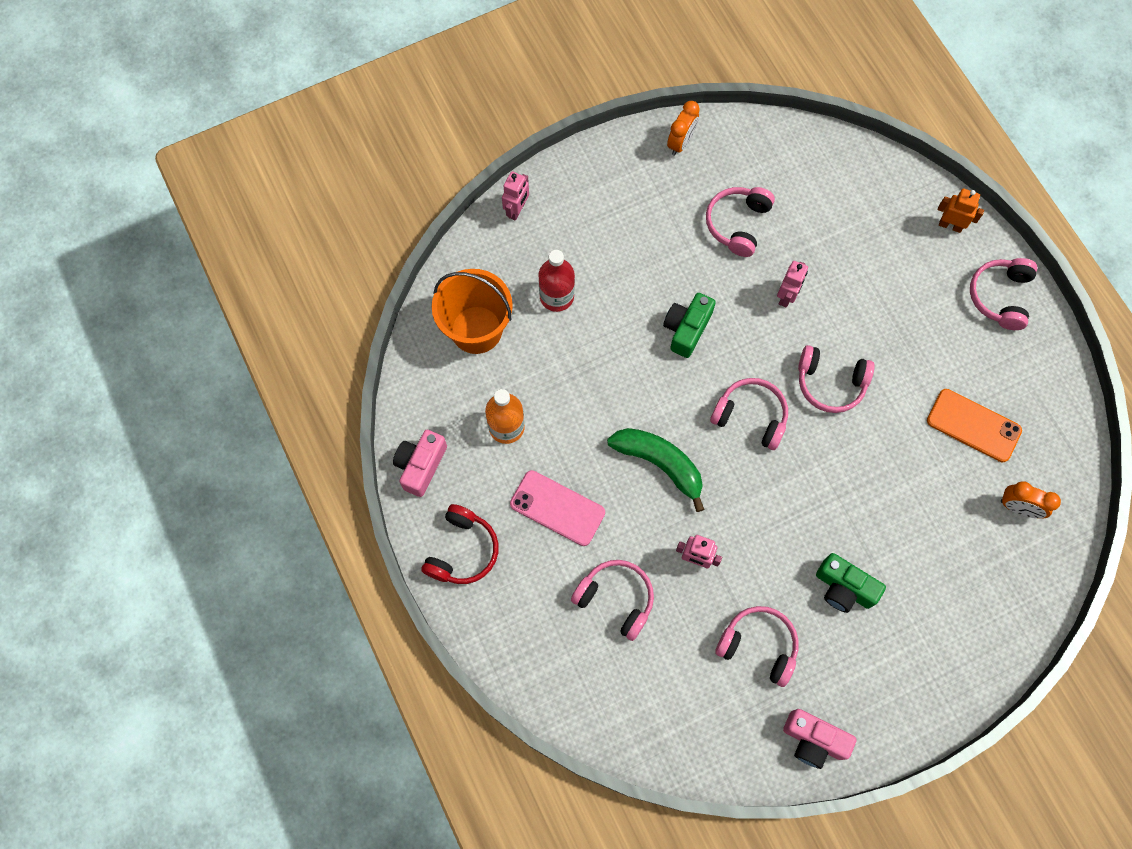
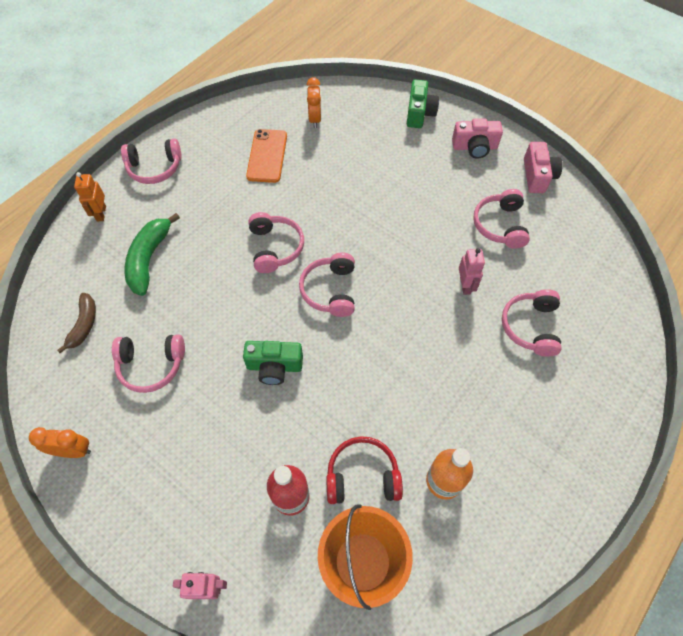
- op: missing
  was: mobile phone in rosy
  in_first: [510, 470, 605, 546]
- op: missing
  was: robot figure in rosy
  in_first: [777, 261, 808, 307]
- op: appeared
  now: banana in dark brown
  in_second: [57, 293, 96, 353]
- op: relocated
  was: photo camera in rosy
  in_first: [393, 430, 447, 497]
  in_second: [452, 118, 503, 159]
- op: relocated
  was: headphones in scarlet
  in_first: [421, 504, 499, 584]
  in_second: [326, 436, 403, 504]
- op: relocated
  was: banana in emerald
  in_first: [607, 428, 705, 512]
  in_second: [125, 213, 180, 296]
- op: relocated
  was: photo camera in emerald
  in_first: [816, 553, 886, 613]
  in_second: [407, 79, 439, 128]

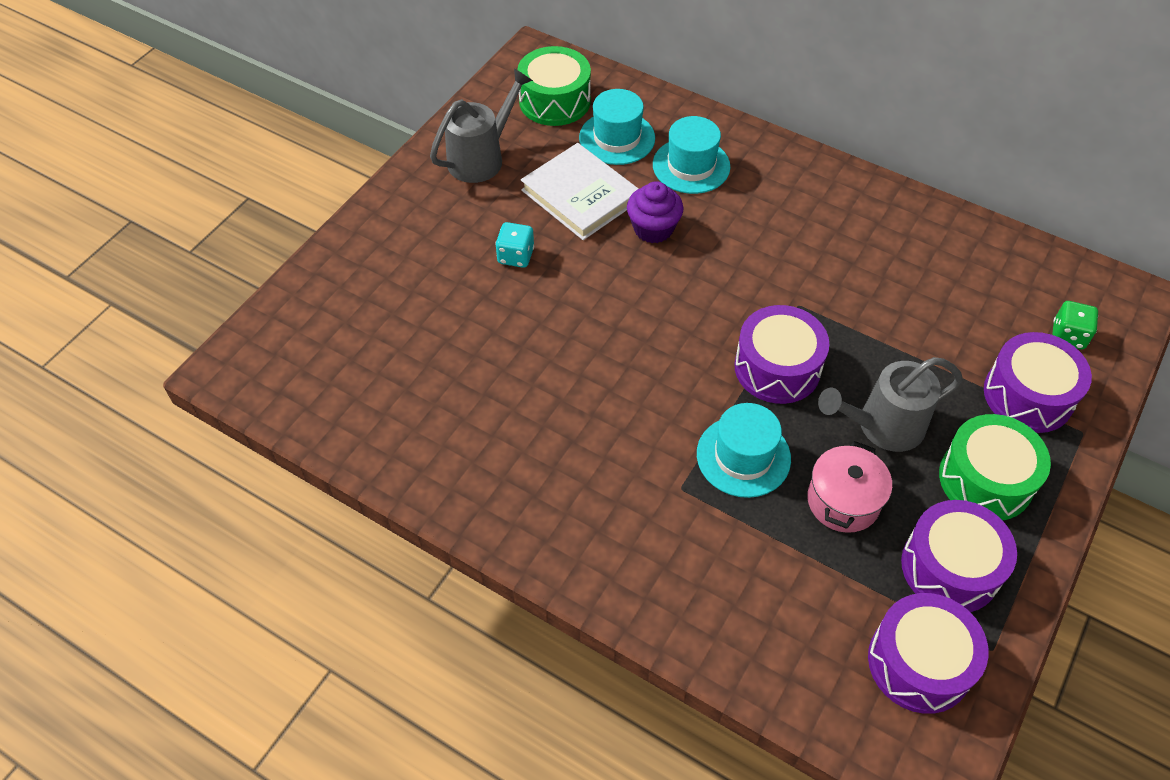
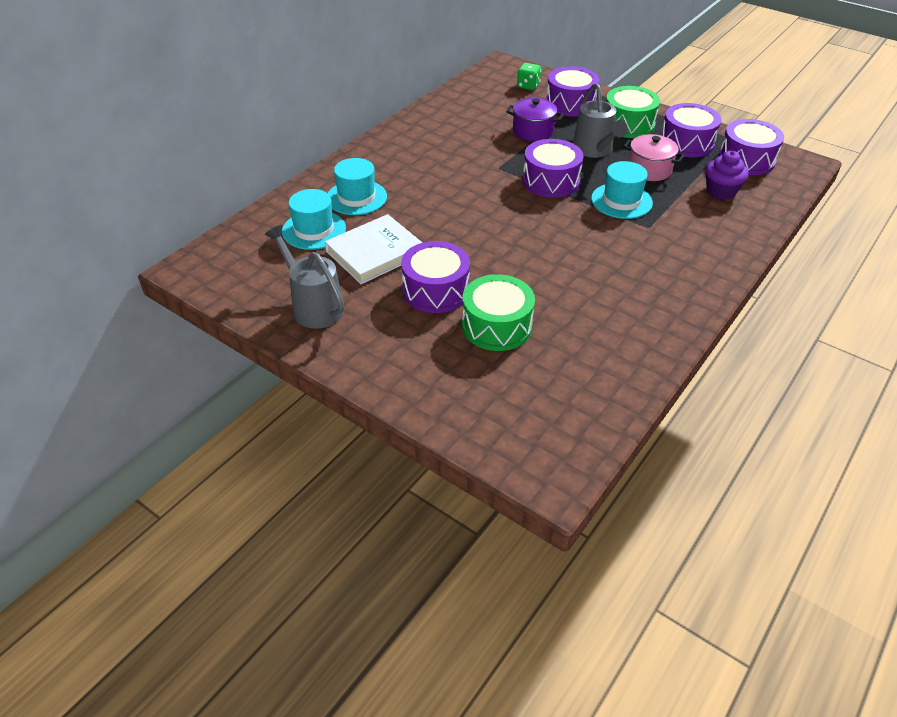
- op: appeared
  now: cooking pot in violet
  in_second: [507, 98, 563, 141]
- op: relocated
  was: snare drum in emerald
  in_first: [517, 46, 591, 126]
  in_second: [462, 274, 535, 351]
- op: relocated
  was: muffin in violet
  in_first: [627, 181, 684, 243]
  in_second: [706, 151, 749, 200]
- op: exchanged
  was: die in aqua
  now: snare drum in violet
  in_first: [495, 222, 534, 268]
  in_second: [401, 241, 470, 313]

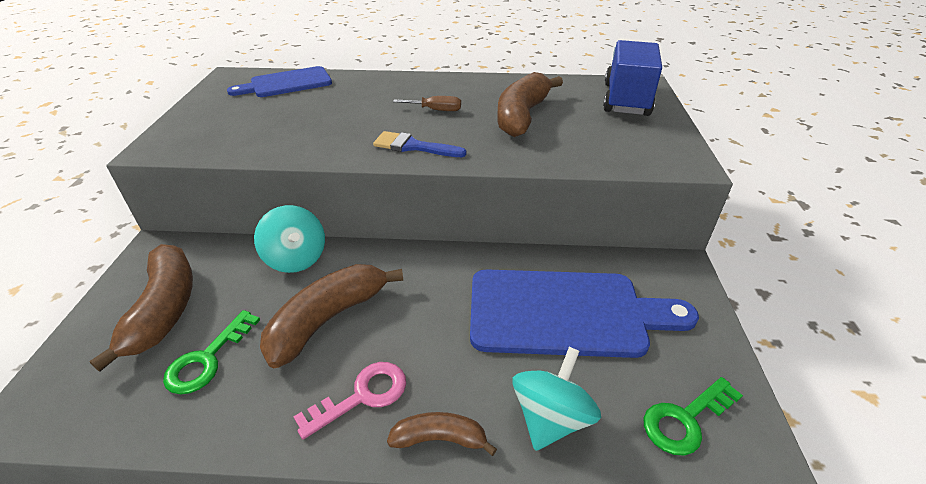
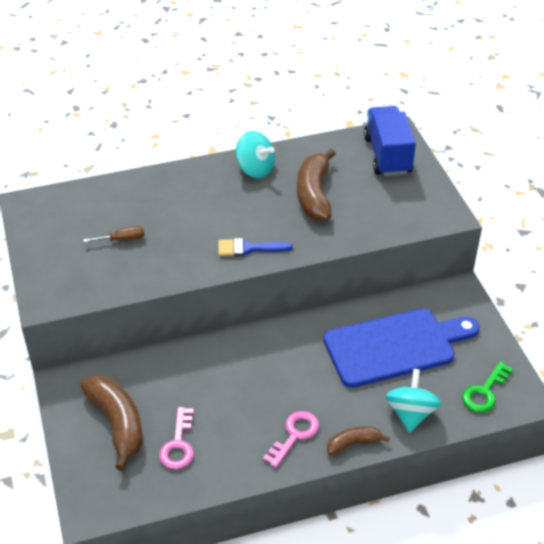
- op: missing
  was: chopping board in blue
  in_first: [227, 66, 332, 97]
- op: missing
  was: banana in dark brown
  in_first: [260, 264, 403, 368]
- op: relocated
  was: toy top in aqua
  in_first: [254, 205, 325, 273]
  in_second: [236, 131, 275, 178]
- op: relocated
  was: flat screwdriver in dark brown
  in_first: [393, 96, 461, 111]
  in_second: [83, 226, 145, 242]
- op: colour
  was: key in emerald
  now: key in rosy
  in_first: [163, 310, 260, 394]
  in_second: [159, 407, 194, 470]

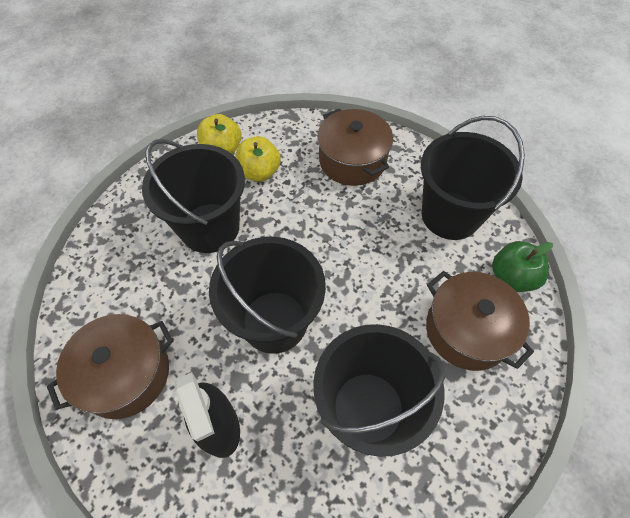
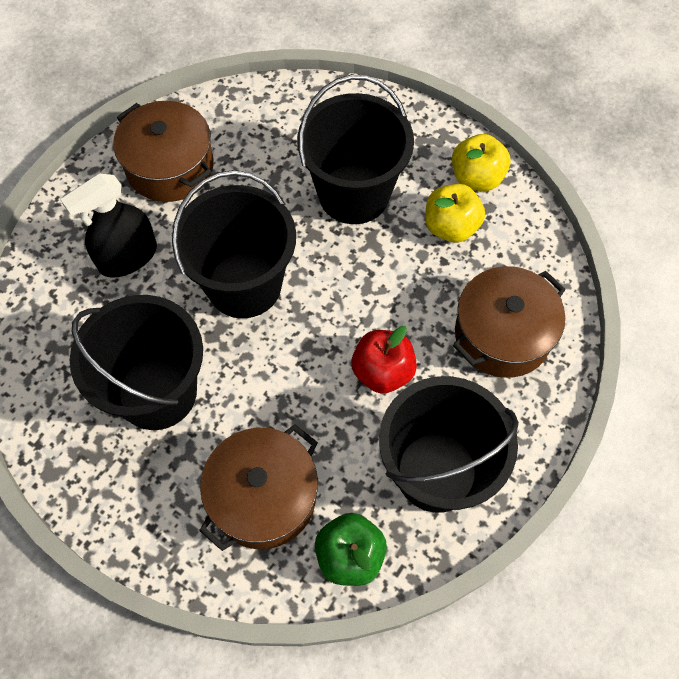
- op: appeared
  now: toy apple in scarlet
  in_second: [351, 326, 417, 393]

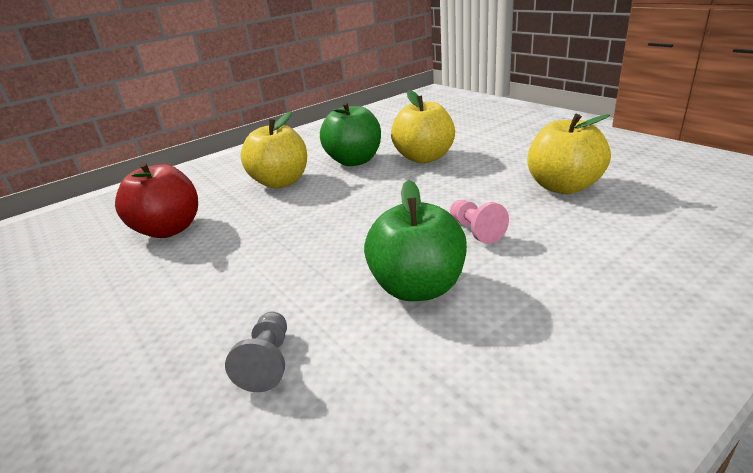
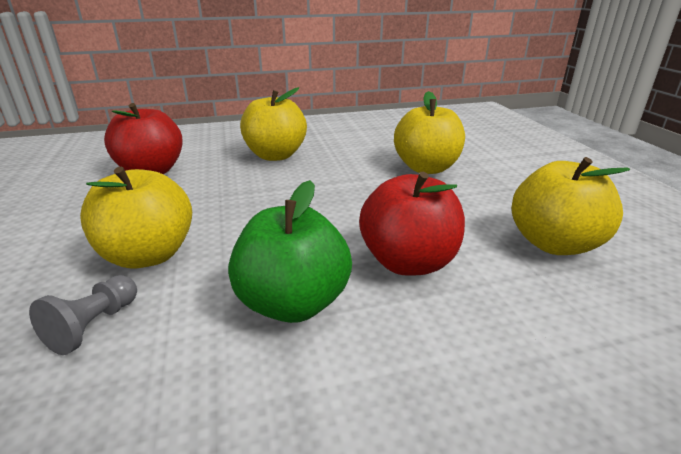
- op: missing
  was: toy apple in emerald
  in_first: [320, 102, 381, 166]
- op: appeared
  now: toy apple in yellow
  in_second: [80, 167, 192, 269]
- op: exchanged
  was: chess pawn in rosy
  now: toy apple in scarlet
  in_first: [450, 200, 509, 244]
  in_second: [359, 172, 465, 276]

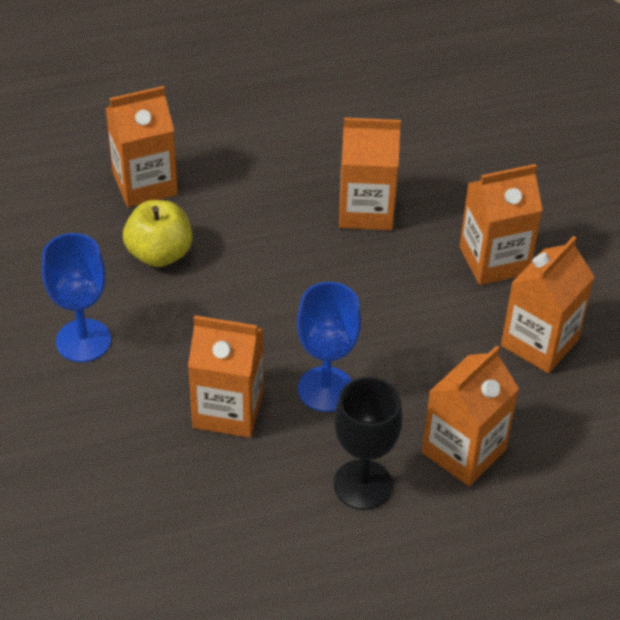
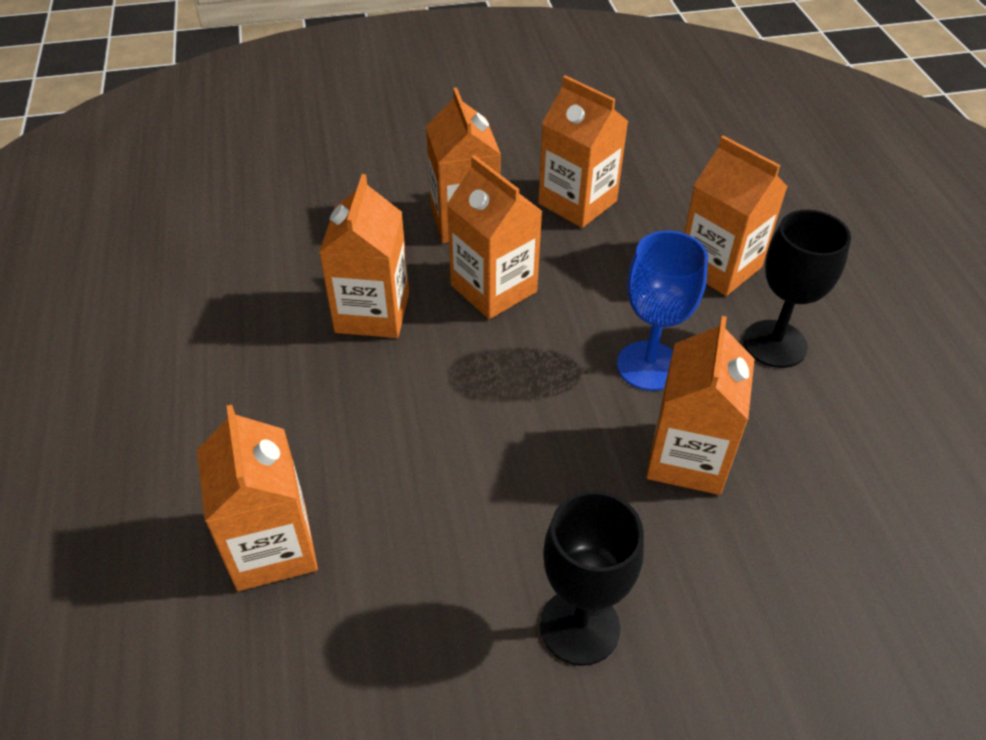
- op: missing
  was: toy apple in yellow
  in_first: [123, 200, 193, 267]
- op: appeared
  now: milk carton in orange-coloured
  in_second: [447, 155, 543, 319]
- op: colour
  was: wine glass in blue
  now: wine glass in black
  in_first: [42, 233, 111, 362]
  in_second: [540, 491, 644, 666]

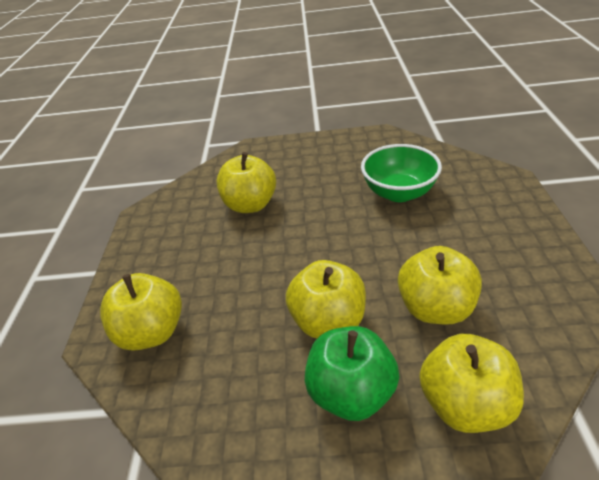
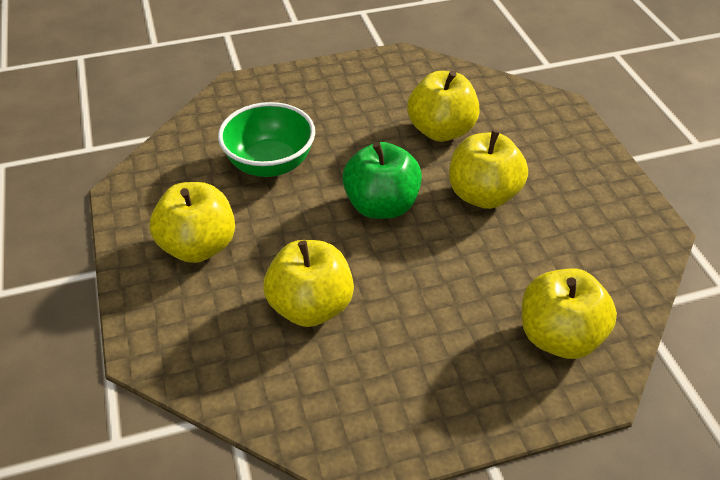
- op: relocated
  was: toy apple in emerald
  in_first: [305, 326, 399, 421]
  in_second: [342, 142, 422, 219]
- op: relocated
  was: toy apple in yellow
  in_first: [420, 334, 524, 433]
  in_second: [150, 182, 235, 263]

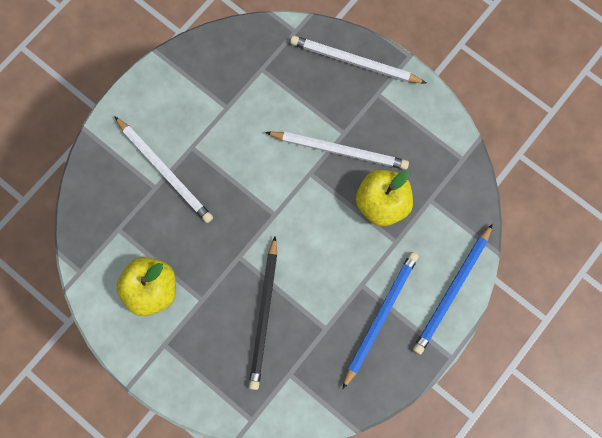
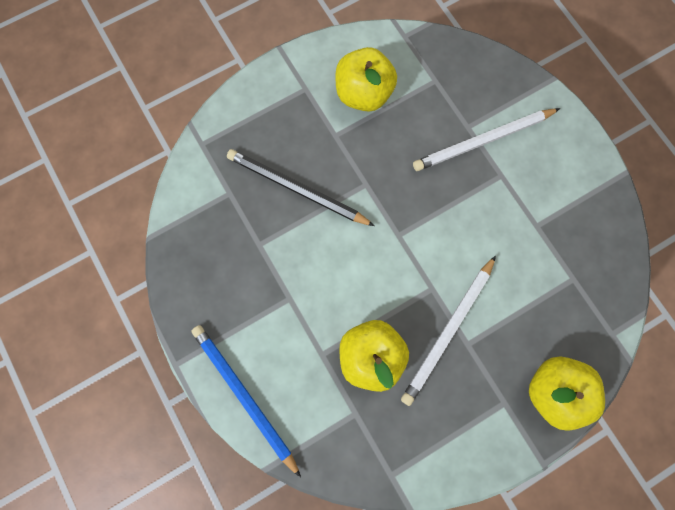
- op: missing
  was: lead pencil in blue
  in_first: [343, 252, 419, 389]
- op: exchanged
  was: lead pencil in white
  now: toy apple in yellow
  in_first: [290, 36, 426, 84]
  in_second: [529, 356, 605, 431]

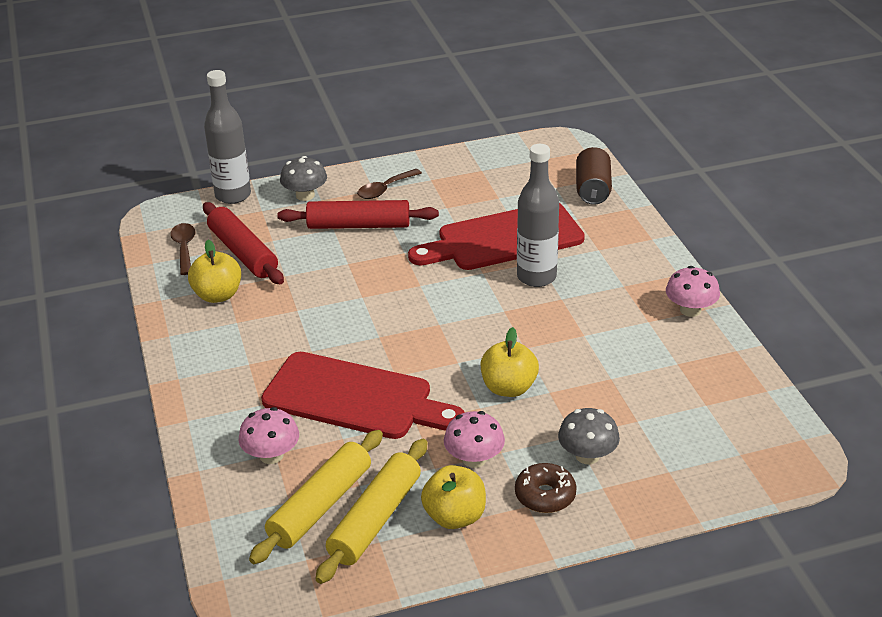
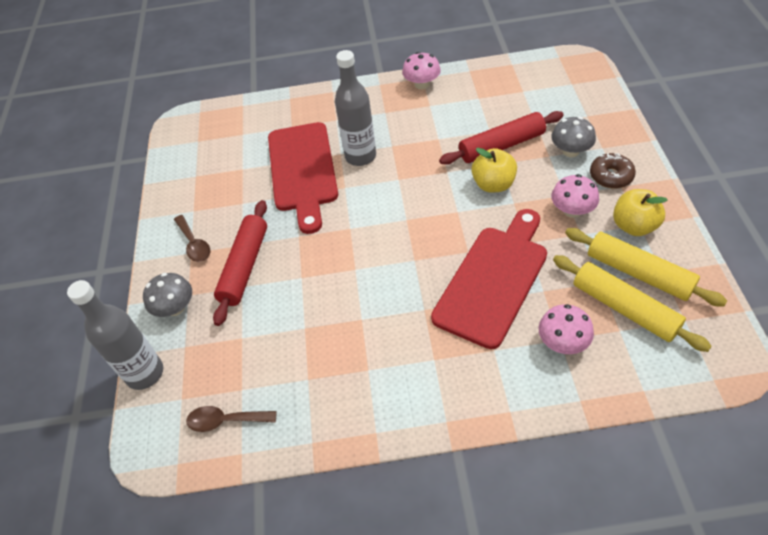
- op: missing
  was: toy apple in yellow
  in_first: [188, 240, 241, 303]
- op: missing
  was: soda can in dark brown
  in_first: [576, 147, 612, 205]
- op: relocated
  was: dough roller in scarlet
  in_first: [203, 202, 284, 284]
  in_second: [439, 111, 564, 165]

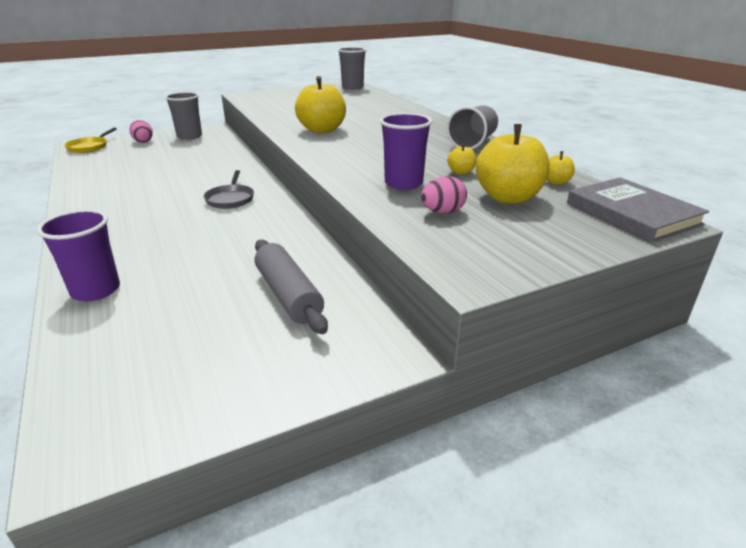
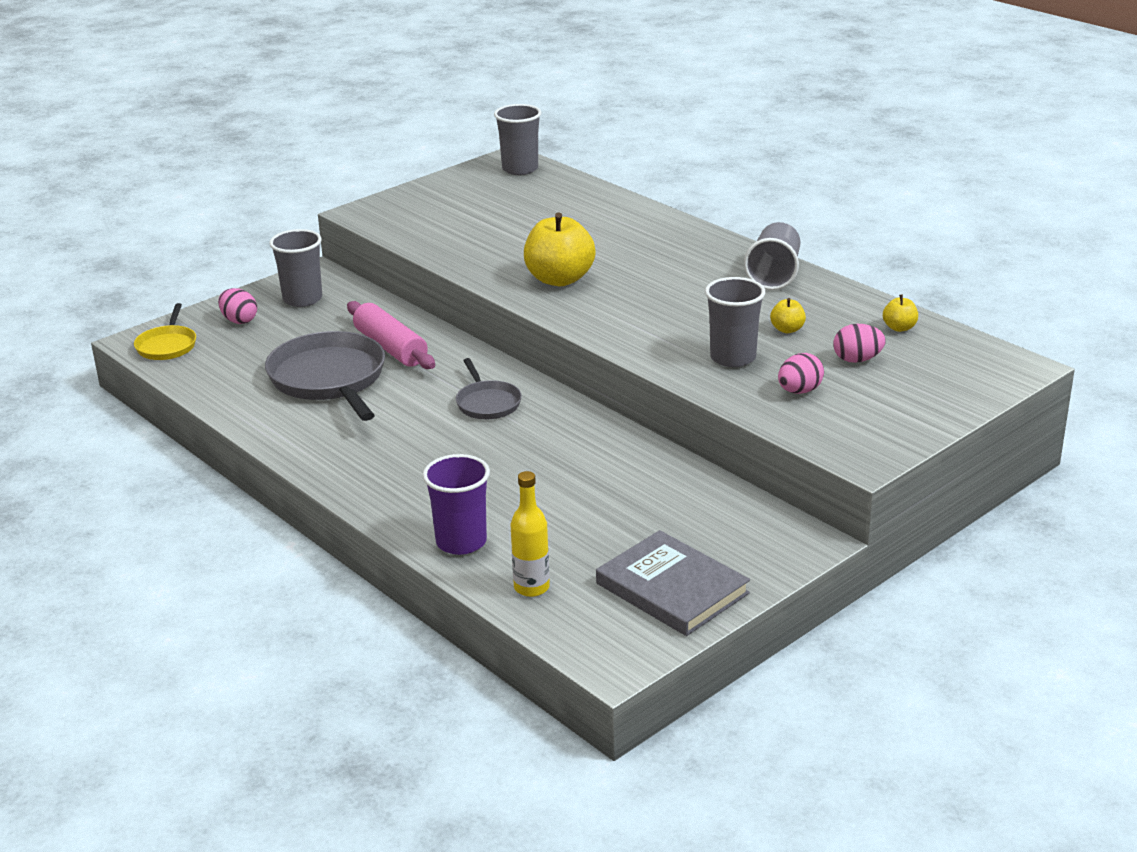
- op: missing
  was: dough roller in gray
  in_first: [255, 240, 328, 334]
- op: appeared
  now: pan in gray
  in_second: [265, 331, 385, 421]
- op: appeared
  now: dough roller in rosy
  in_second: [347, 301, 435, 369]
- op: appeared
  now: flask in yellow
  in_second: [511, 471, 550, 597]
- op: relocated
  was: hardback in gray
  in_first: [567, 177, 709, 243]
  in_second: [596, 530, 750, 636]
- op: exchanged
  was: toy apple in yellow
  now: egg shape in rosy
  in_first: [476, 124, 550, 204]
  in_second: [833, 324, 886, 363]
- op: colour
  was: beaker in violet
  now: beaker in gray
  in_first: [380, 113, 432, 190]
  in_second: [705, 277, 765, 367]

